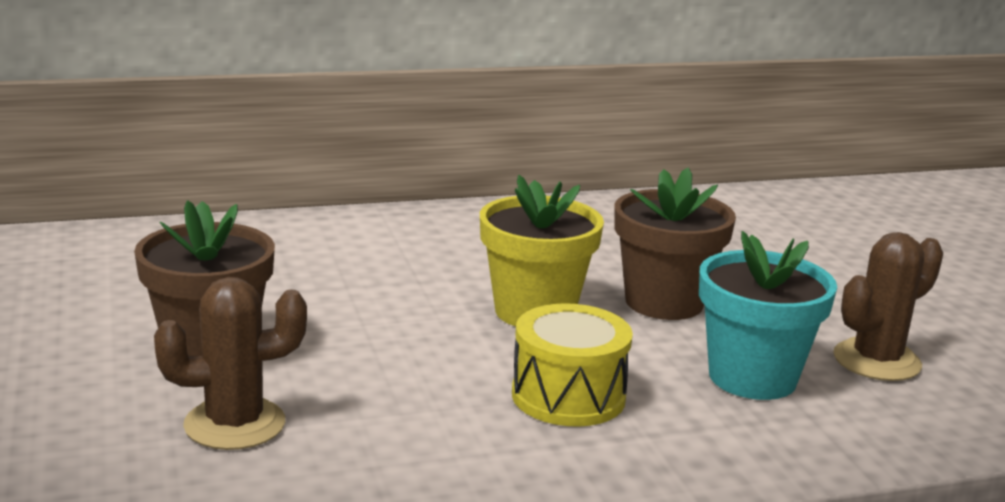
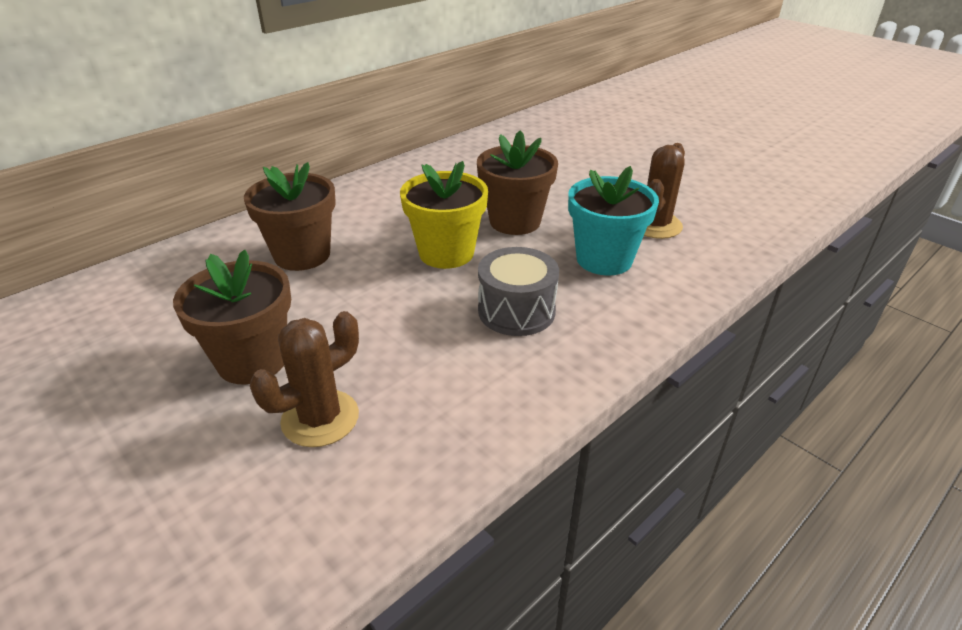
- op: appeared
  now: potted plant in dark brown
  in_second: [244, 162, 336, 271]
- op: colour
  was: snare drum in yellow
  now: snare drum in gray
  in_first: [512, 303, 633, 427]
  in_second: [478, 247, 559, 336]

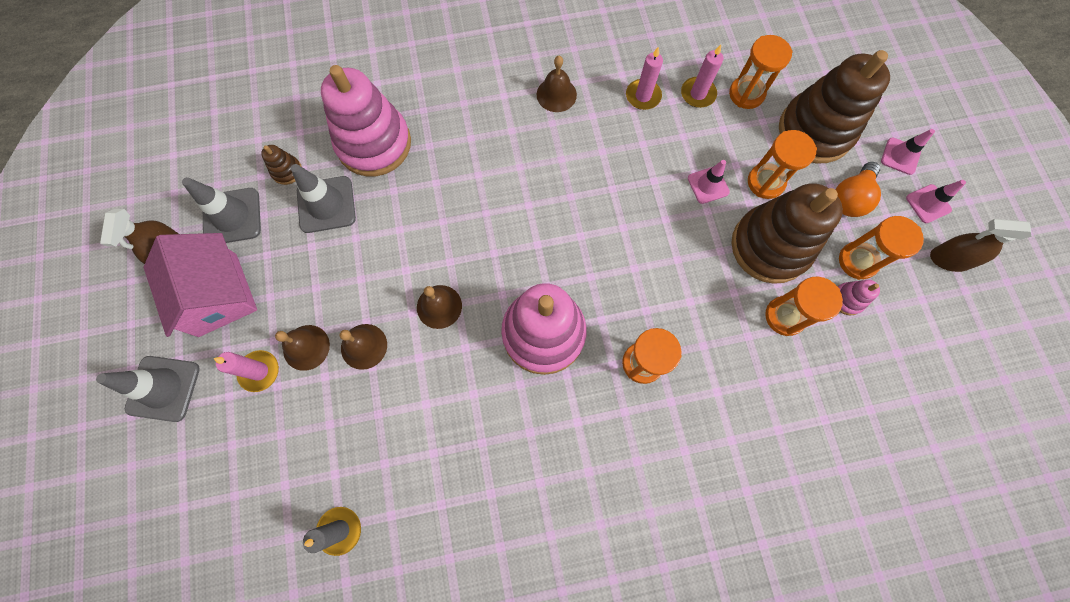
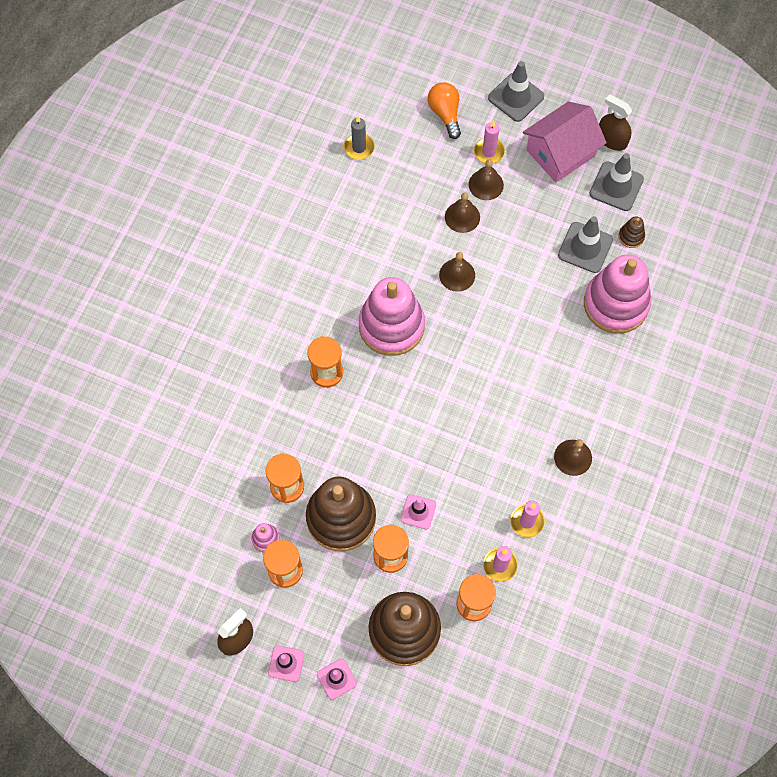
- op: relocated
  was: bulb in orange-coloured
  in_first: [836, 162, 881, 217]
  in_second: [428, 82, 461, 139]
- op: spun
  was: toy house in rosy
  in_first: [144, 233, 257, 337]
  in_second: [523, 102, 607, 182]
  clockwise: -45

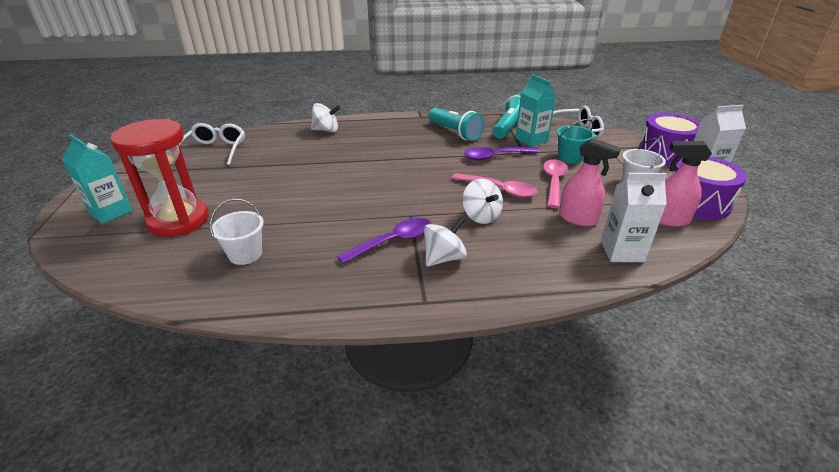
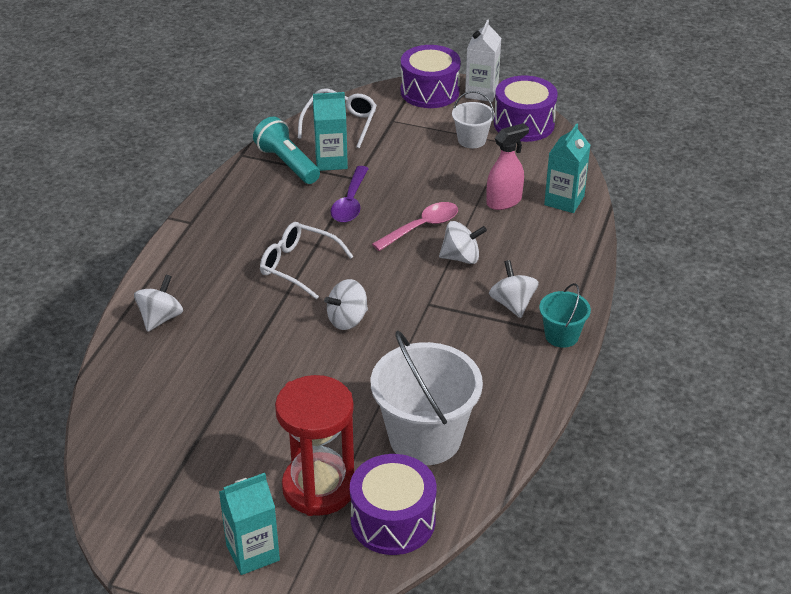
- op: missing
  was: tablespoon in violet
  in_first: [337, 218, 431, 264]
- op: missing
  was: torch in aqua
  in_first: [428, 108, 484, 141]
- op: missing
  was: tablespoon in rosy
  in_first: [543, 159, 568, 208]
- op: missing
  was: sprayer in rosy
  in_first: [659, 141, 712, 227]
- op: appeared
  now: toy top in white
  in_second: [324, 279, 368, 330]
- op: appeared
  now: snare drum in violet
  in_second: [350, 454, 436, 555]
- op: relocated
  was: spectacles in white
  in_first: [179, 123, 245, 165]
  in_second: [260, 222, 354, 299]
- op: relocated
  was: bucket in aqua
  in_first: [557, 119, 595, 163]
  in_second: [539, 283, 591, 348]
- op: colour
  was: milk carton in white
  now: milk carton in aqua
  in_first: [601, 173, 667, 262]
  in_second: [544, 123, 591, 213]
- op: size
  was: bucket in white
  in_first: [210, 199, 264, 265]
  in_second: [371, 331, 483, 465]
  ratio: 1.98

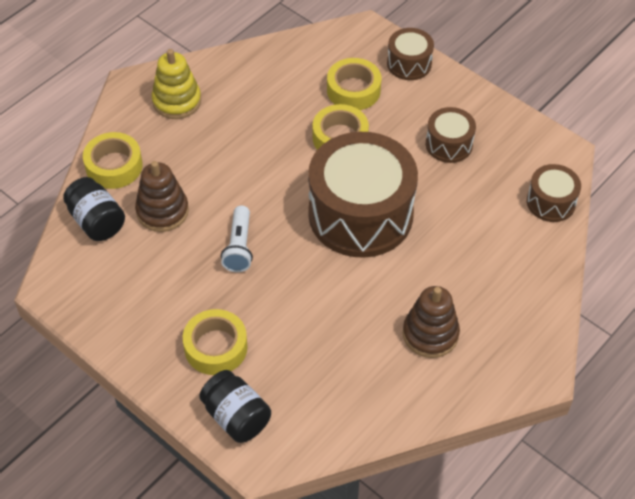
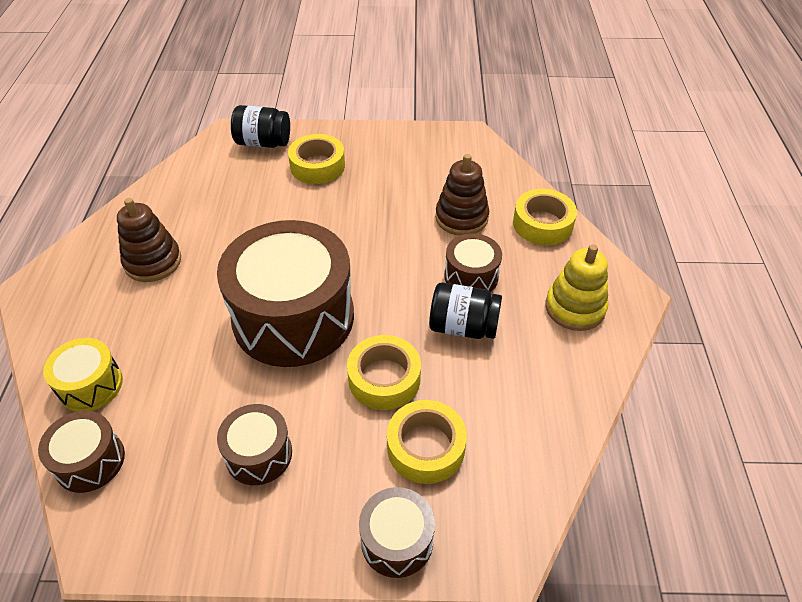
- op: missing
  was: torch in white
  in_first: [221, 206, 253, 272]
- op: appeared
  now: snare drum in yellow
  in_second: [43, 338, 123, 412]
- op: appeared
  now: snare drum in dark brown
  in_second: [444, 233, 502, 292]
- op: relocated
  was: jam jar in black
  in_first: [63, 177, 125, 241]
  in_second: [429, 283, 502, 339]

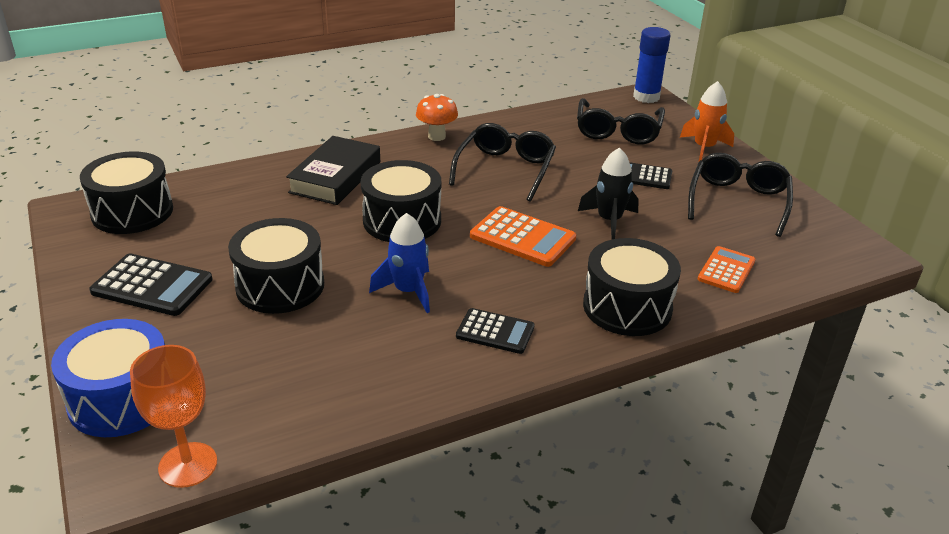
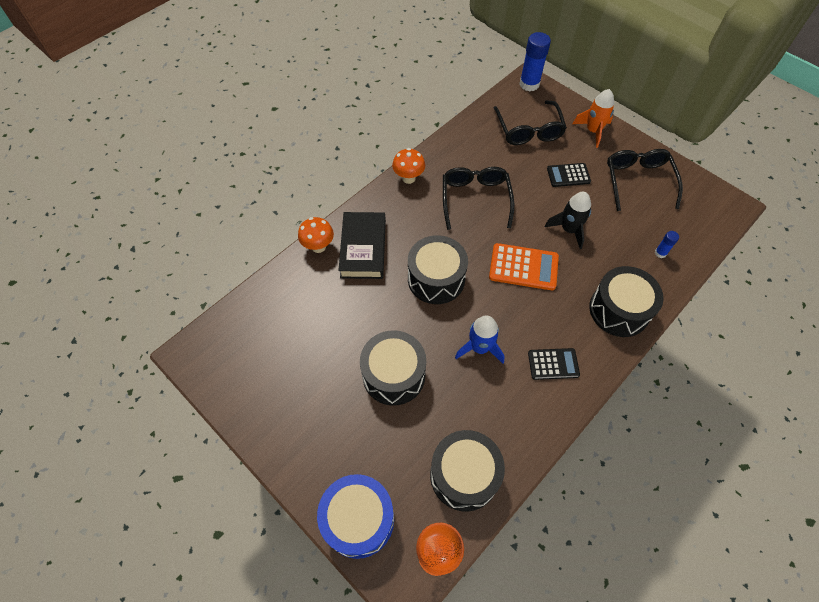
- op: missing
  was: pocket calculator in black
  in_first: [89, 253, 213, 316]
- op: appeared
  now: mushroom in orange-coloured
  in_second: [298, 217, 334, 253]
- op: relocated
  was: snare drum in black
  in_first: [80, 151, 173, 234]
  in_second: [430, 430, 505, 512]
- op: exchanged
  was: pocket calculator in orange-coloured
  now: glue stick in blue
  in_first: [698, 246, 756, 293]
  in_second: [655, 231, 679, 258]

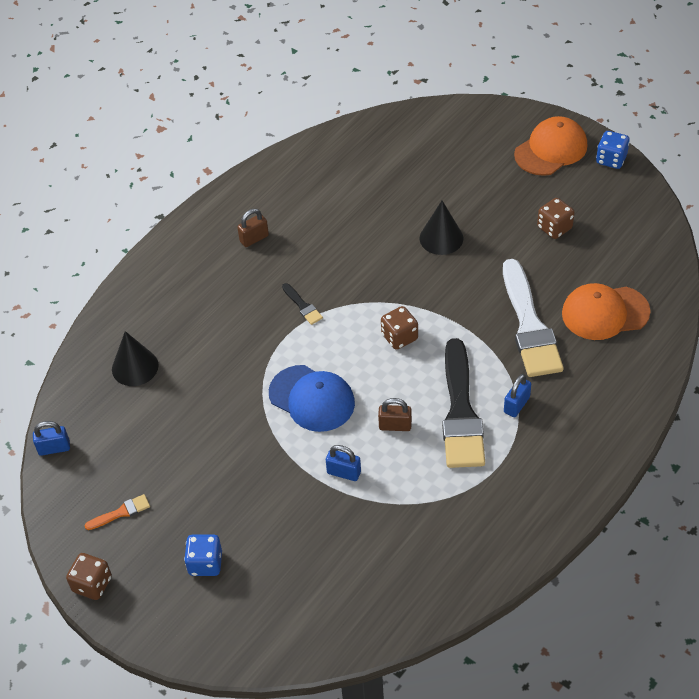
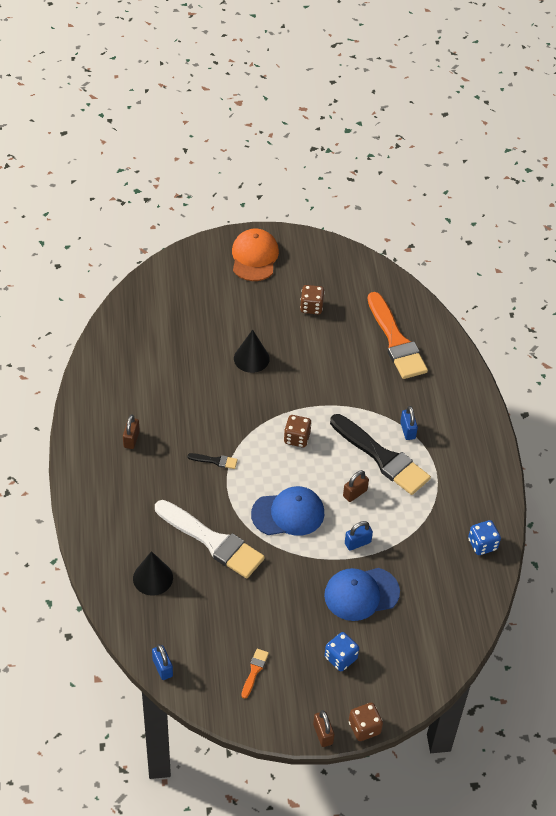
- op: appeared
  now: small lock in dark brown
  in_second: [313, 710, 335, 747]
- op: appeared
  now: baseball cap in blue
  in_second: [324, 568, 400, 621]
- op: relocated
  was: die in dark brown
  in_first: [66, 553, 112, 600]
  in_second: [349, 703, 383, 741]
- op: relocated
  was: paintbrush in white
  in_first: [503, 259, 564, 377]
  in_second: [155, 500, 265, 578]
- op: relocated
  was: die in blue
  in_first: [596, 131, 630, 169]
  in_second: [468, 520, 501, 555]
- op: exchanged
  was: baseball cap in orange-coloured
  now: paintbrush in orange-coloured
  in_first: [562, 283, 651, 340]
  in_second: [367, 292, 428, 379]
- op: spun
  was: small lock in blue
  in_first: [33, 421, 70, 456]
  in_second: [152, 644, 173, 680]
  clockwise: -60

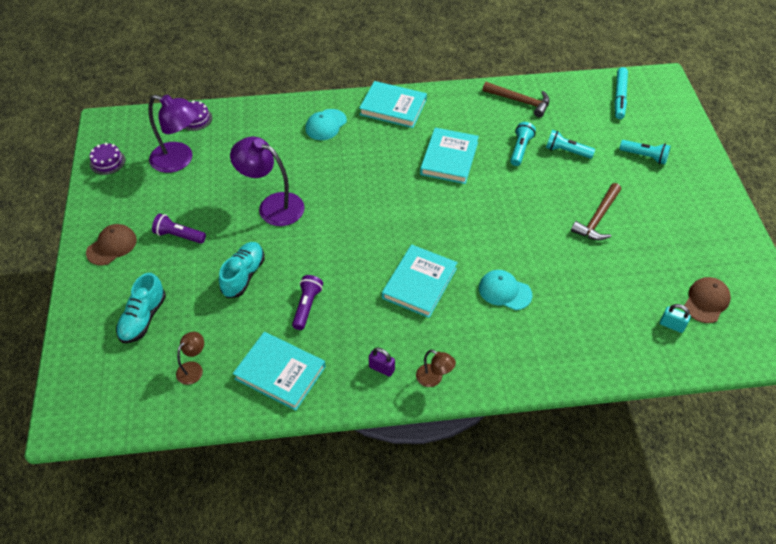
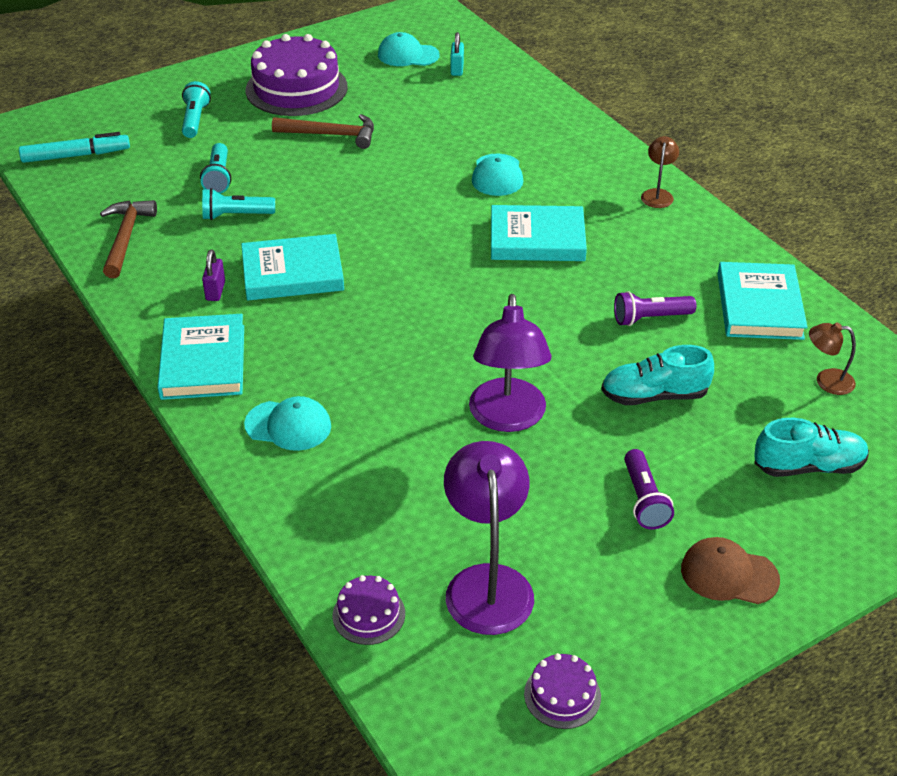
- op: appeared
  now: gateau in violet
  in_second: [246, 34, 348, 116]
- op: relocated
  was: small lock in violet
  in_first: [369, 348, 395, 377]
  in_second: [202, 250, 225, 301]
- op: colour
  was: baseball cap in dark brown
  now: baseball cap in aqua
  in_first: [684, 277, 731, 323]
  in_second: [378, 32, 440, 66]

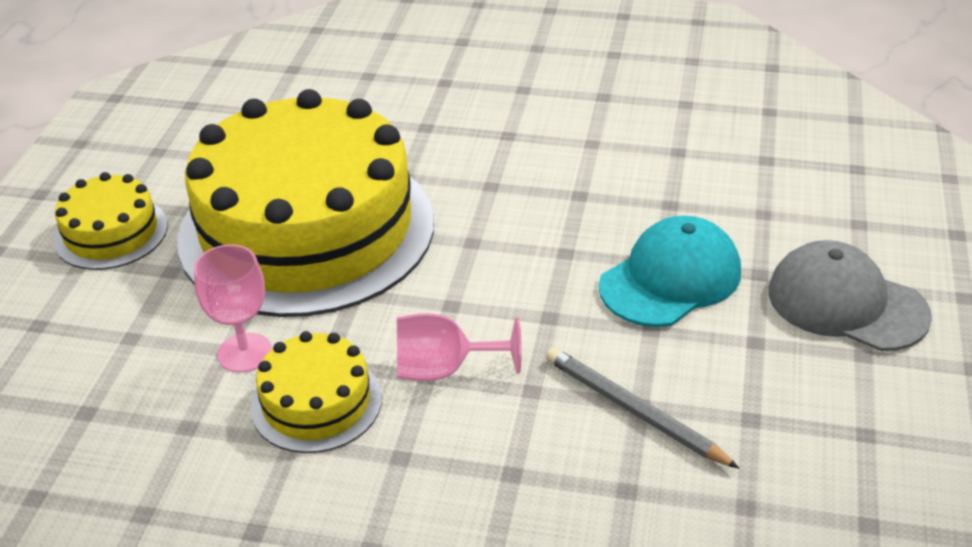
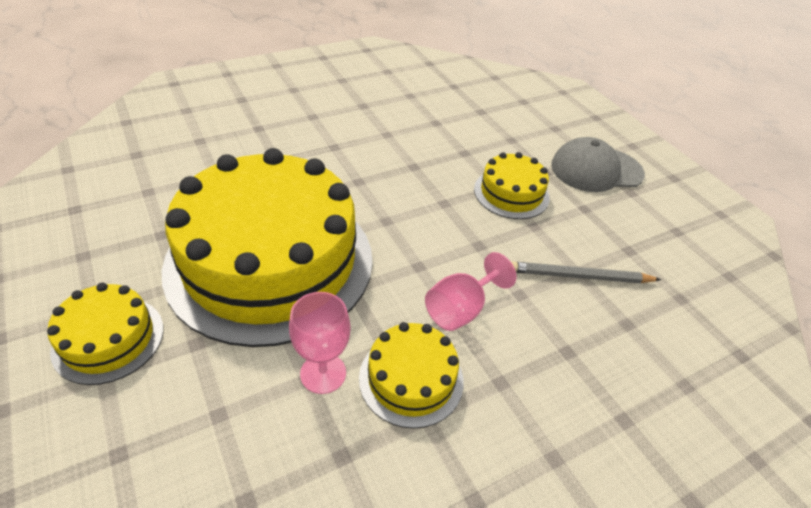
- op: exchanged
  was: baseball cap in aqua
  now: gateau in yellow
  in_first: [599, 216, 741, 327]
  in_second: [474, 152, 549, 219]

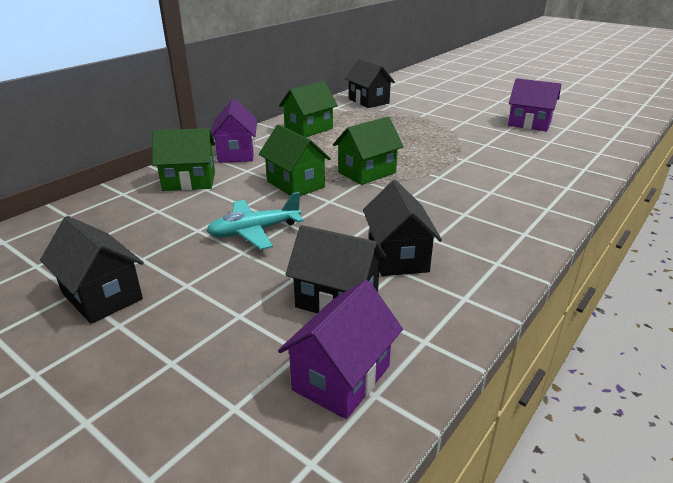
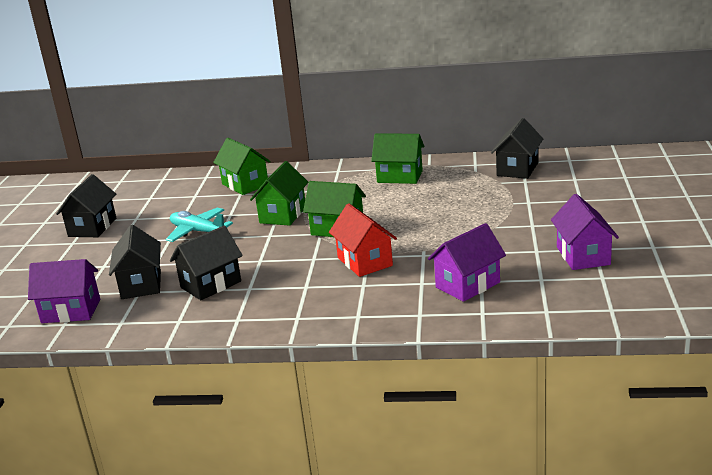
- op: appeared
  now: toy house in scarlet
  in_second: [329, 203, 397, 277]
- op: relocated
  was: toy house in violet
  in_first: [211, 98, 257, 163]
  in_second: [428, 223, 506, 302]

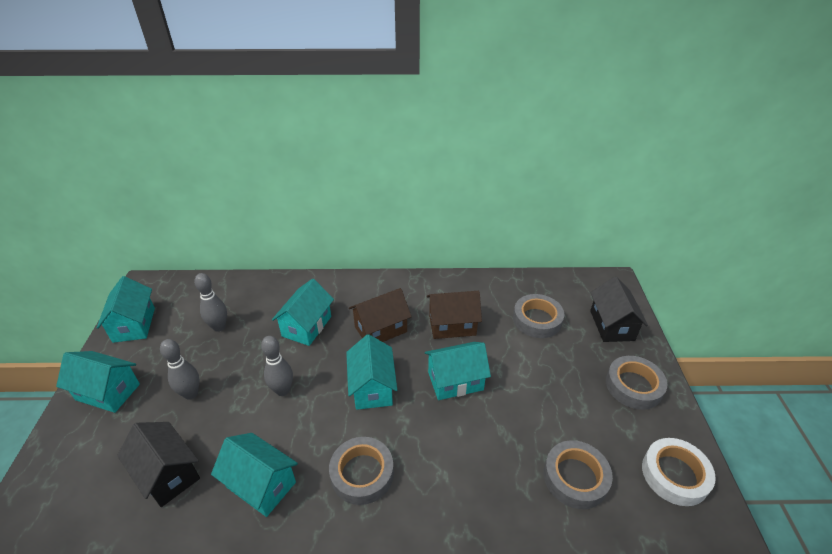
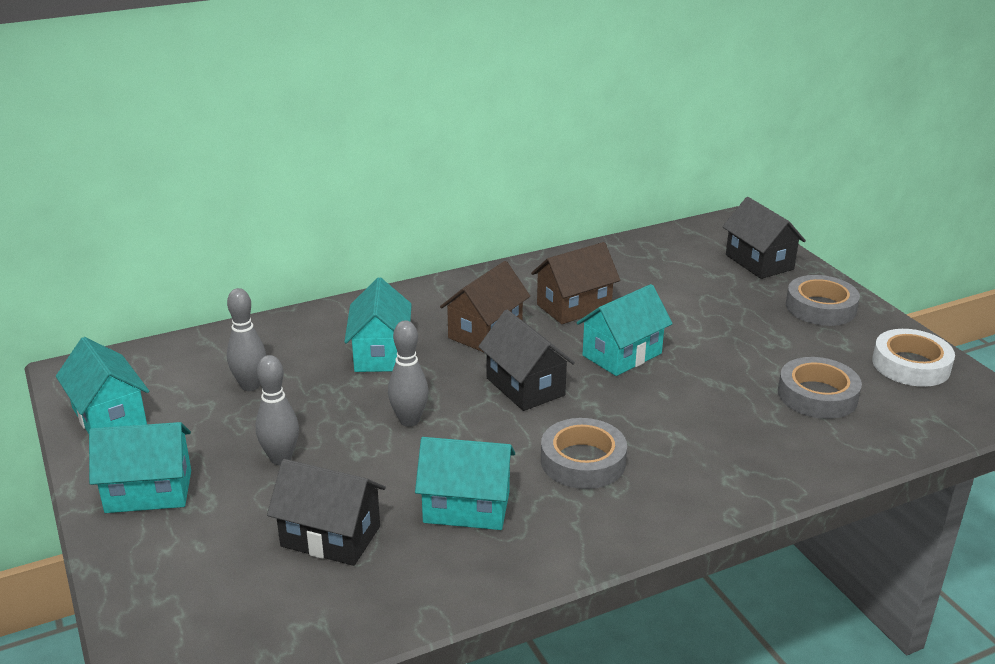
- op: missing
  was: roll of tape in gray
  in_first: [513, 294, 564, 338]
- op: colour
  was: toy house in aqua
  now: toy house in black
  in_first: [346, 334, 397, 410]
  in_second: [478, 310, 575, 411]

